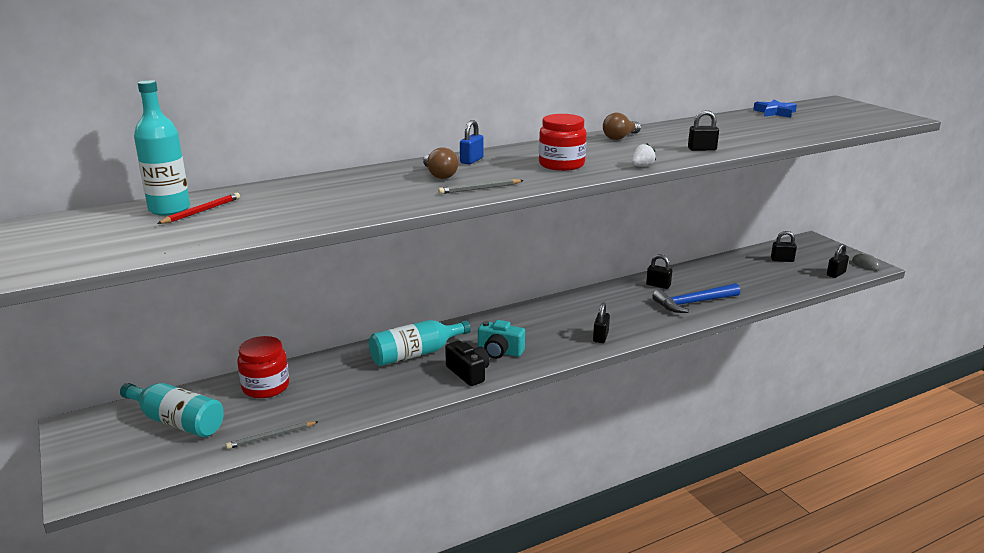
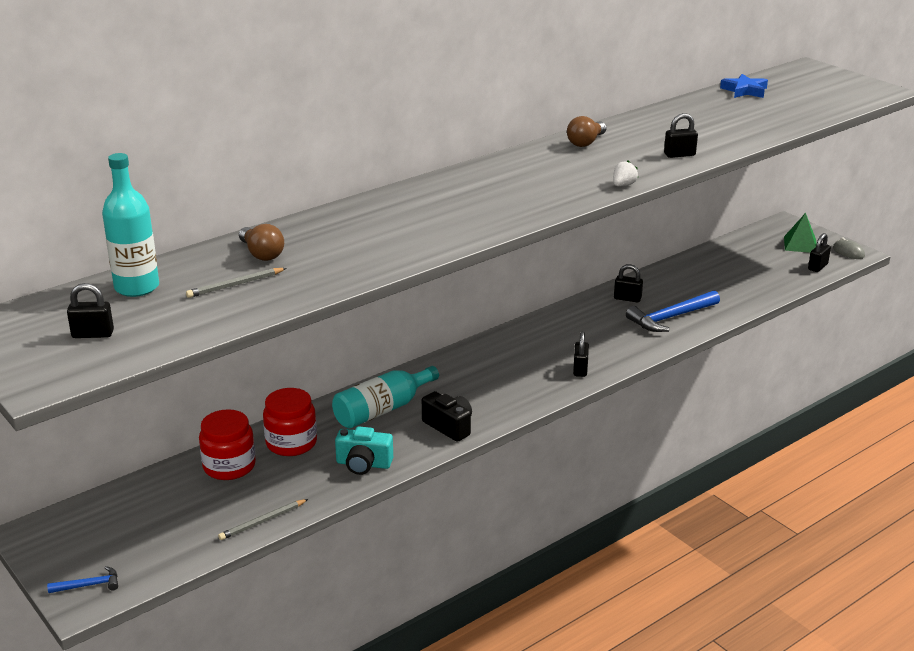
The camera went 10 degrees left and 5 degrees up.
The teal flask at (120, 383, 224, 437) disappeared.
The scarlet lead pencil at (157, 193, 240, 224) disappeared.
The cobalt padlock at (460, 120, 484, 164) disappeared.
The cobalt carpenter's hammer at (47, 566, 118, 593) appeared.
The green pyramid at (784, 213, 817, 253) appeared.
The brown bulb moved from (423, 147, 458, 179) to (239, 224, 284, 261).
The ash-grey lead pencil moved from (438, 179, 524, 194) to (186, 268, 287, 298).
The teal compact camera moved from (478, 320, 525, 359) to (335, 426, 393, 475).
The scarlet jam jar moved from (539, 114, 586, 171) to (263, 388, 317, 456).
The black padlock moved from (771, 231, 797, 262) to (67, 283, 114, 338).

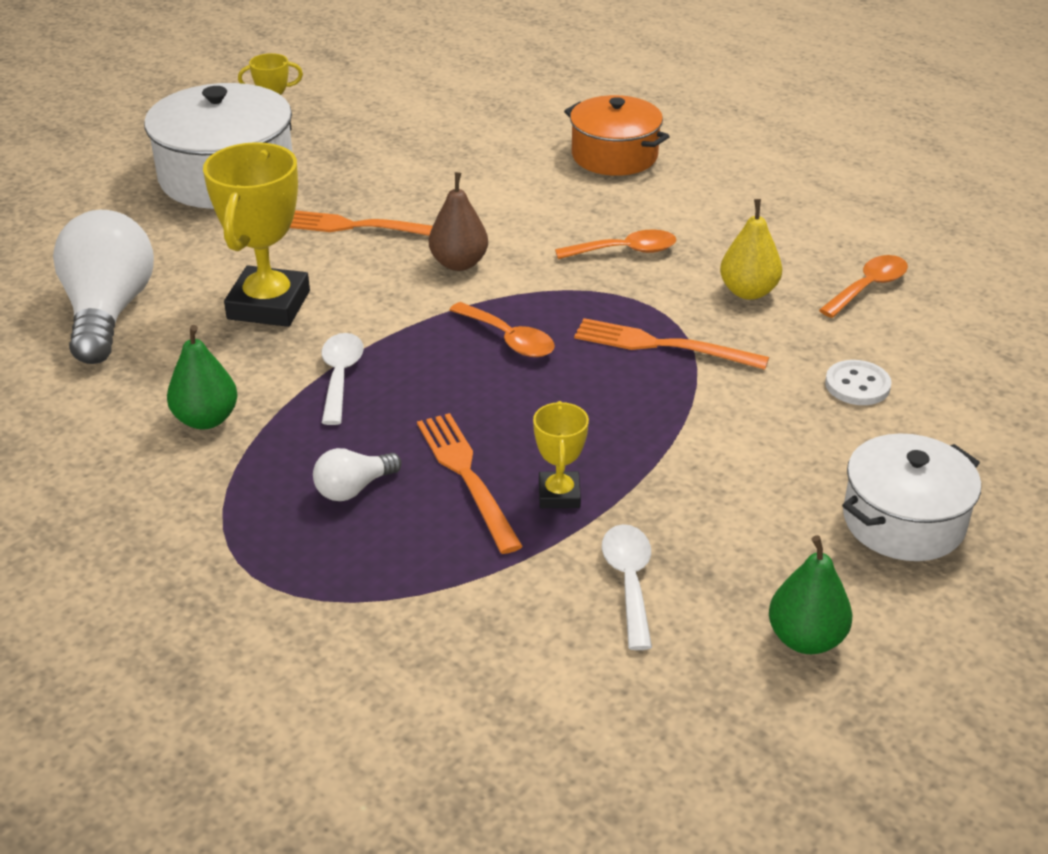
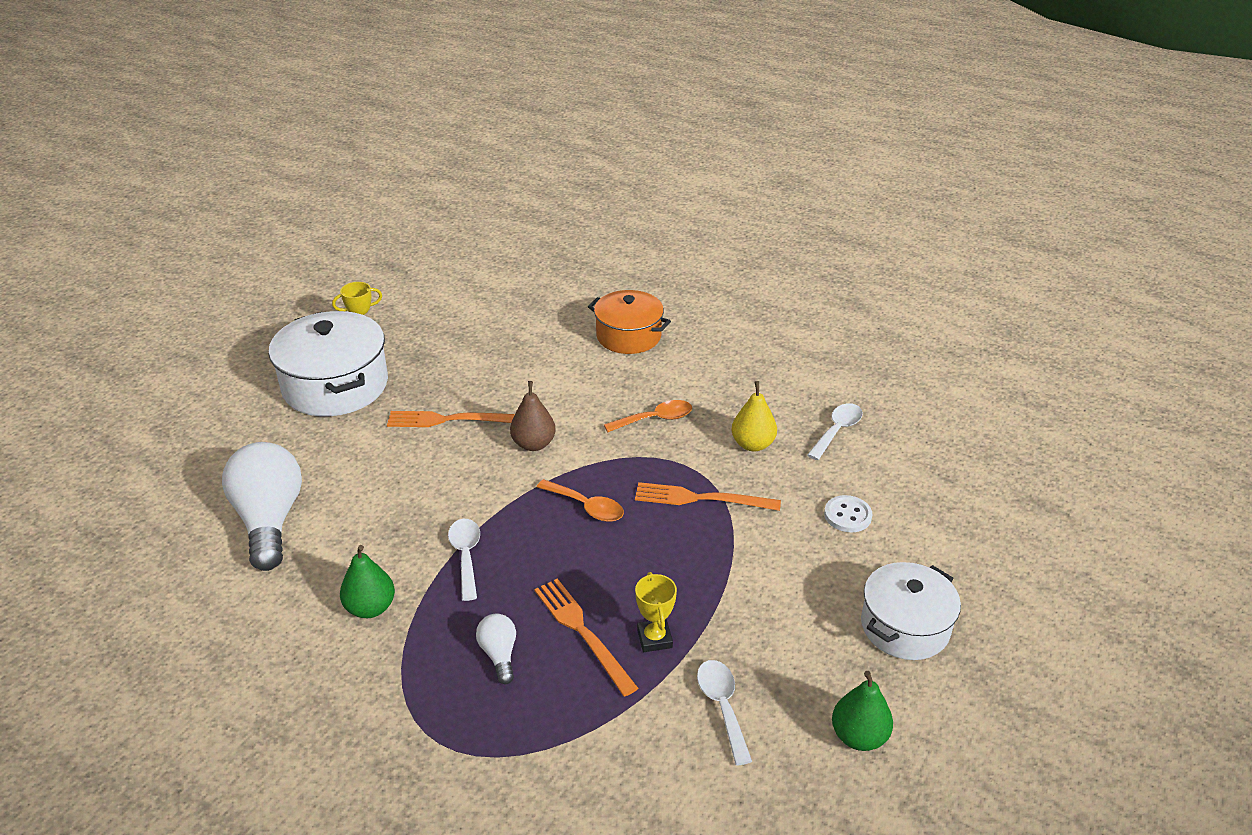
The camera went 10 degrees left and 0 degrees up.
The bright yellow trophy at (203, 142, 310, 327) disappeared.
The orange tablespoon at (819, 255, 908, 318) became the snow-white tablespoon at (807, 403, 863, 460).
The snow-white bulb at (313, 448, 402, 501) turned 120 degrees clockwise.

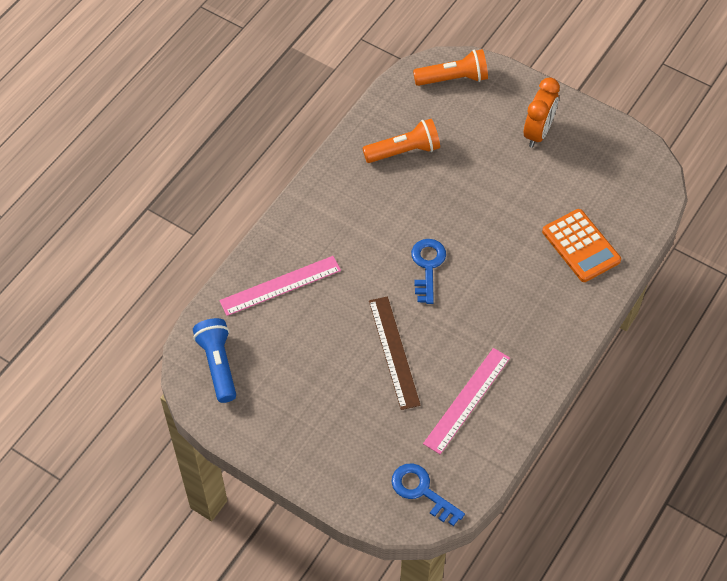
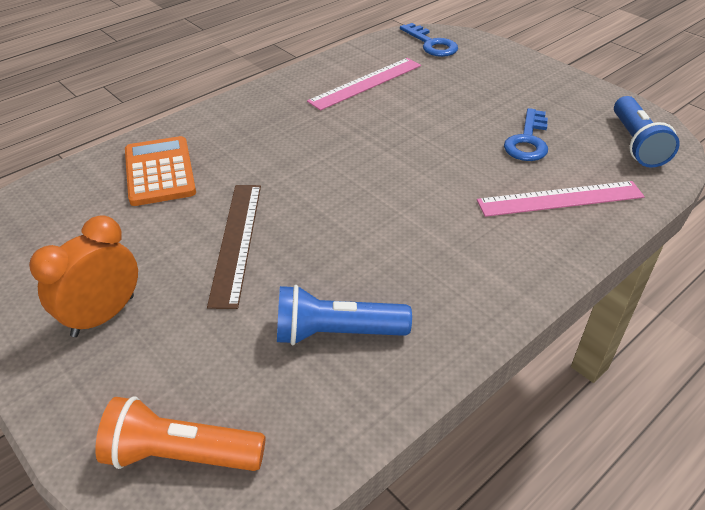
The camera went 165 degrees left and 15 degrees down.
The brown ruler moved from (369, 296, 421, 410) to (207, 185, 261, 309).
The cobalt key moved from (411, 239, 446, 304) to (504, 108, 548, 161).
The orange flashlight at (363, 119, 440, 163) became the cobalt flashlight at (277, 285, 412, 345).

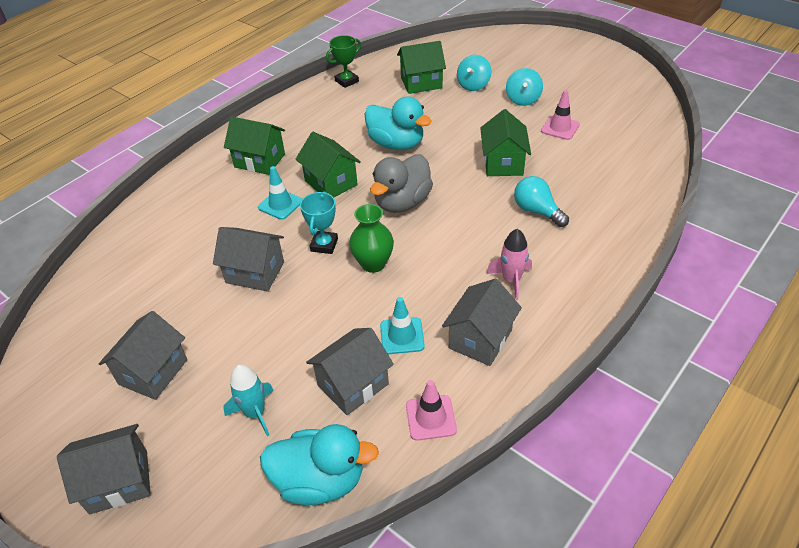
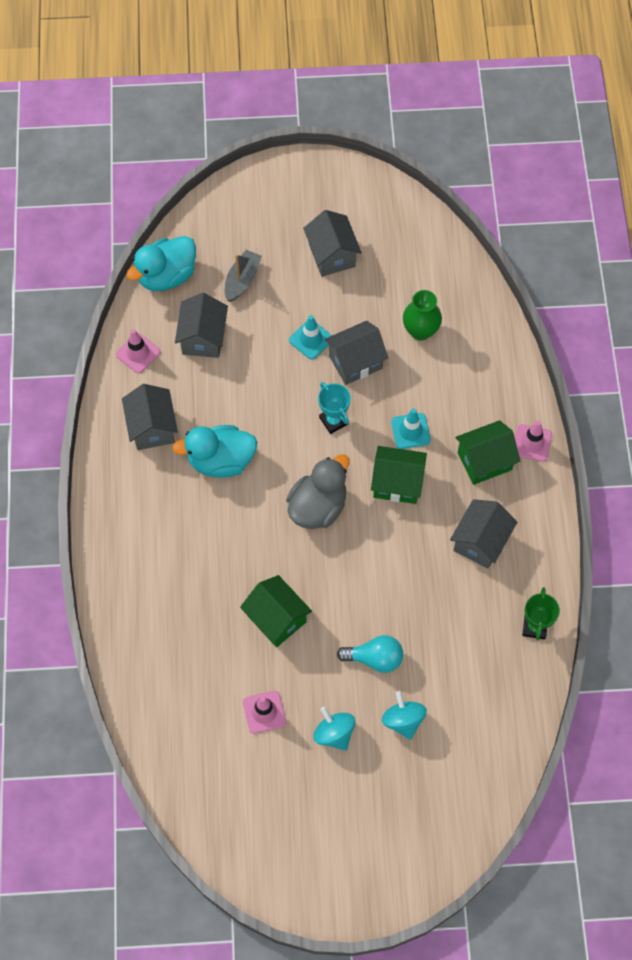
The camera went 135 degrees right and 20 degrees up.
The green toy house at (397, 41, 446, 94) disappeared.
The pink toy rocket at (486, 229, 532, 300) disappeared.
The pink safety cone at (515, 421, 552, 462) appeared.
The ash-grey toy house moved from (57, 424, 151, 515) to (450, 499, 517, 568).
The green vase moved from (349, 204, 394, 273) to (403, 290, 442, 341).
The teal toy duck moved from (365, 97, 432, 150) to (172, 425, 257, 478).
The teal safety cone moved from (380, 297, 425, 354) to (289, 315, 332, 360).
The teal bulb moved from (514, 176, 569, 227) to (337, 635, 403, 673).
The teal toy rocket at (223, 364, 274, 436) was replaced by the ash-grey sailboat at (225, 250, 262, 302).
The ash-grey toy duck at (370, 154, 433, 213) turned 45 degrees clockwise.

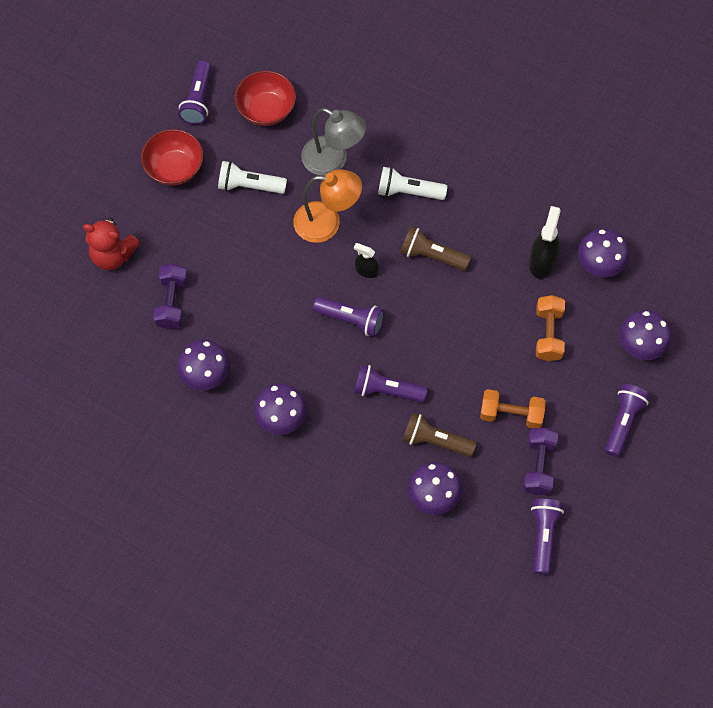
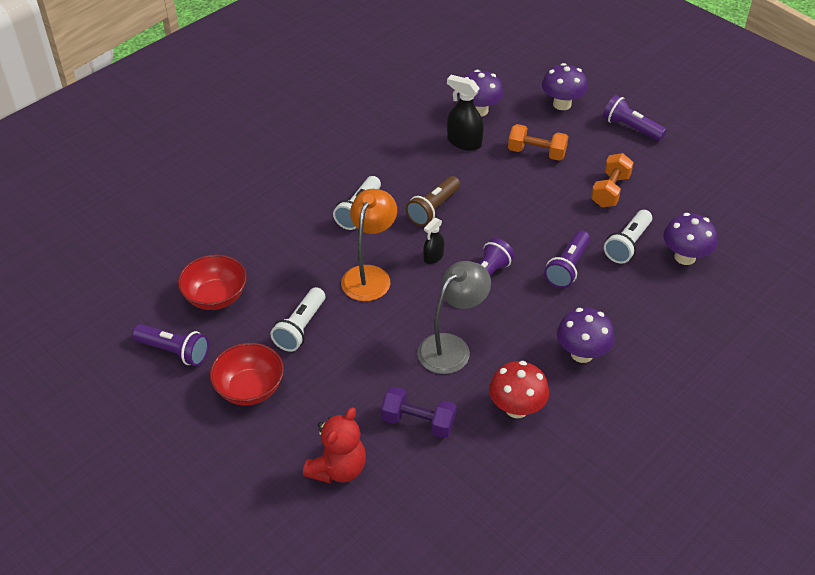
The camera went 75 degrees left and 20 degrees down.
The royal purple hand weight at (523, 428, 558, 495) disappeared.
The royal purple flashlight at (531, 499, 564, 575) disappeared.
The ash-grey desk lamp moved from (301, 108, 366, 176) to (417, 261, 491, 374).
The royal purple fungus at (177, 340, 230, 390) became the scarlet fungus at (489, 361, 549, 418).
The brown flashlight at (403, 413, 477, 457) became the snow-white flashlight at (604, 210, 652, 264).

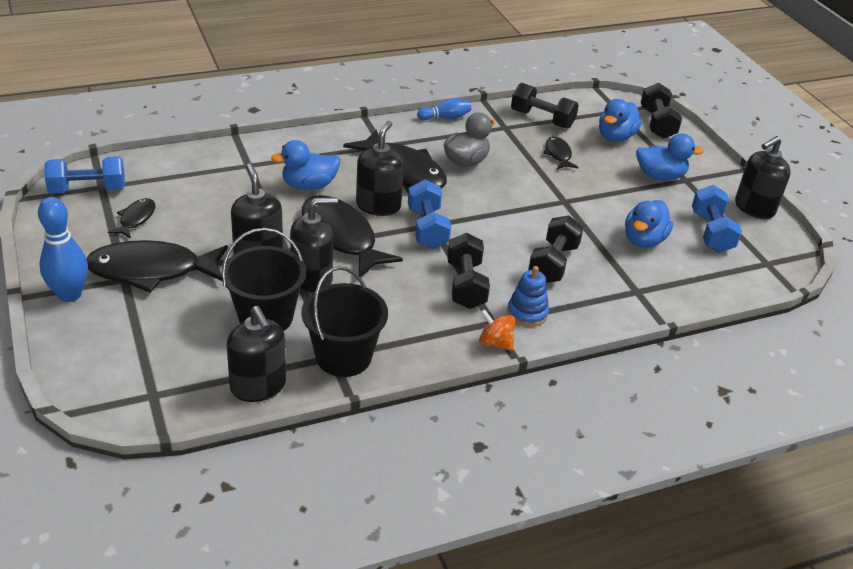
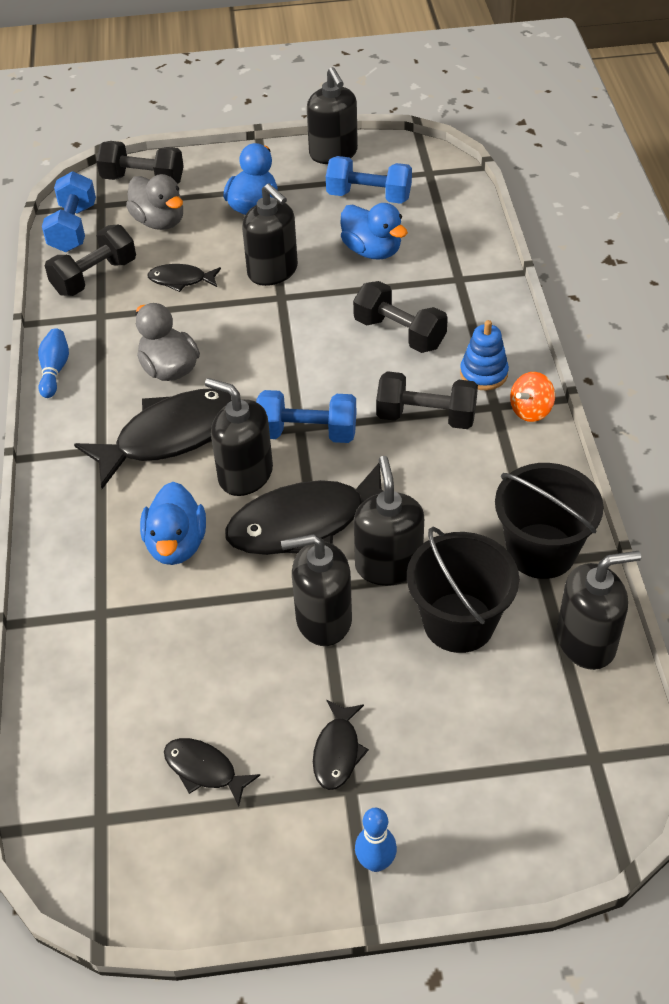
The camera went 70 degrees left and 10 degrees up.
The black pump bottle at (242, 184, 298, 286) appeared.
The cobalt hand weight moved from (44, 156, 125, 194) to (42, 171, 96, 252).
The cobalt toy duck at (599, 99, 642, 142) became the ash-grey toy duck at (126, 174, 183, 230).
The cobalt tenpin at (38, 197, 88, 302) changed to 0.60 times the size.
The black fish at (86, 240, 228, 293) changed to 0.49 times the size.

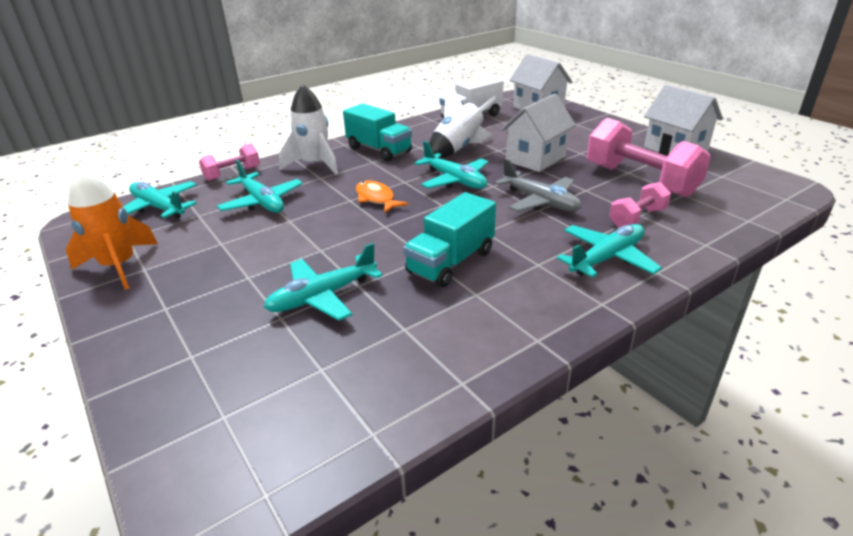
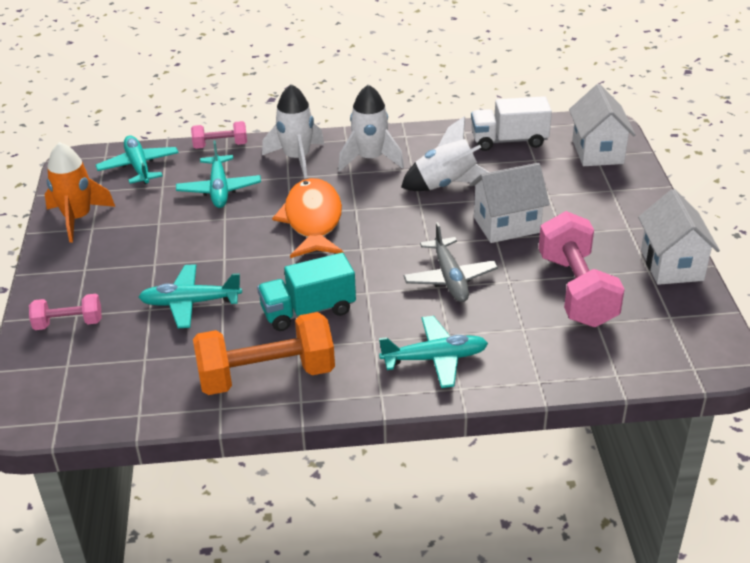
The camera went 30 degrees right and 5 degrees up.
The teal aeroplane at (414, 141, 488, 189) disappeared.
The orange hand weight at (193, 312, 335, 395) appeared.
The pink hand weight moved from (609, 182, 671, 228) to (29, 294, 102, 330).
The teal truck at (343, 103, 412, 161) was replaced by the snow-white toy rocket at (338, 84, 404, 171).
The orange fish at (356, 181, 408, 213) changed to 1.84 times the size.

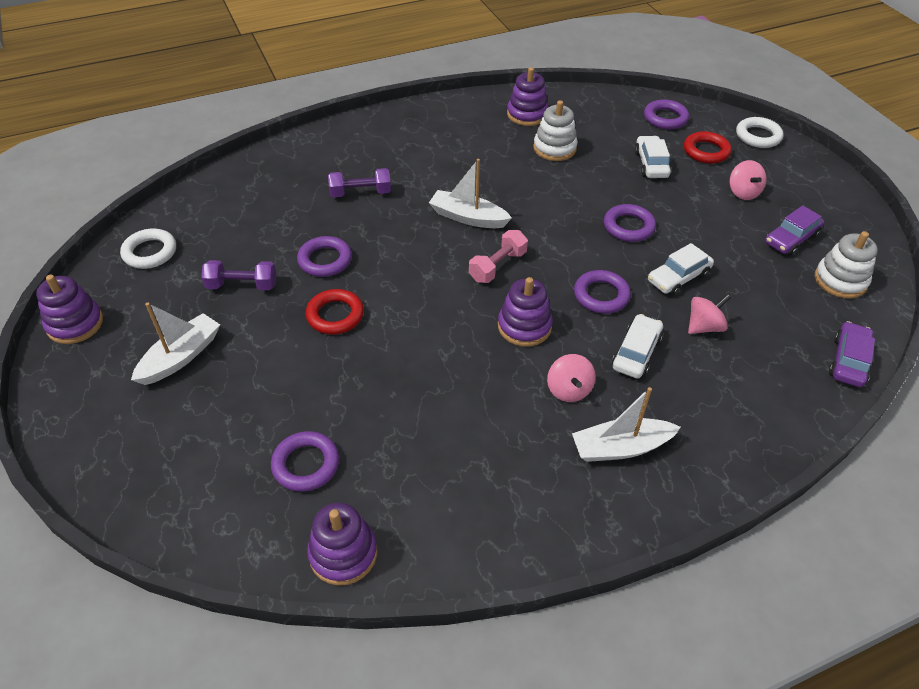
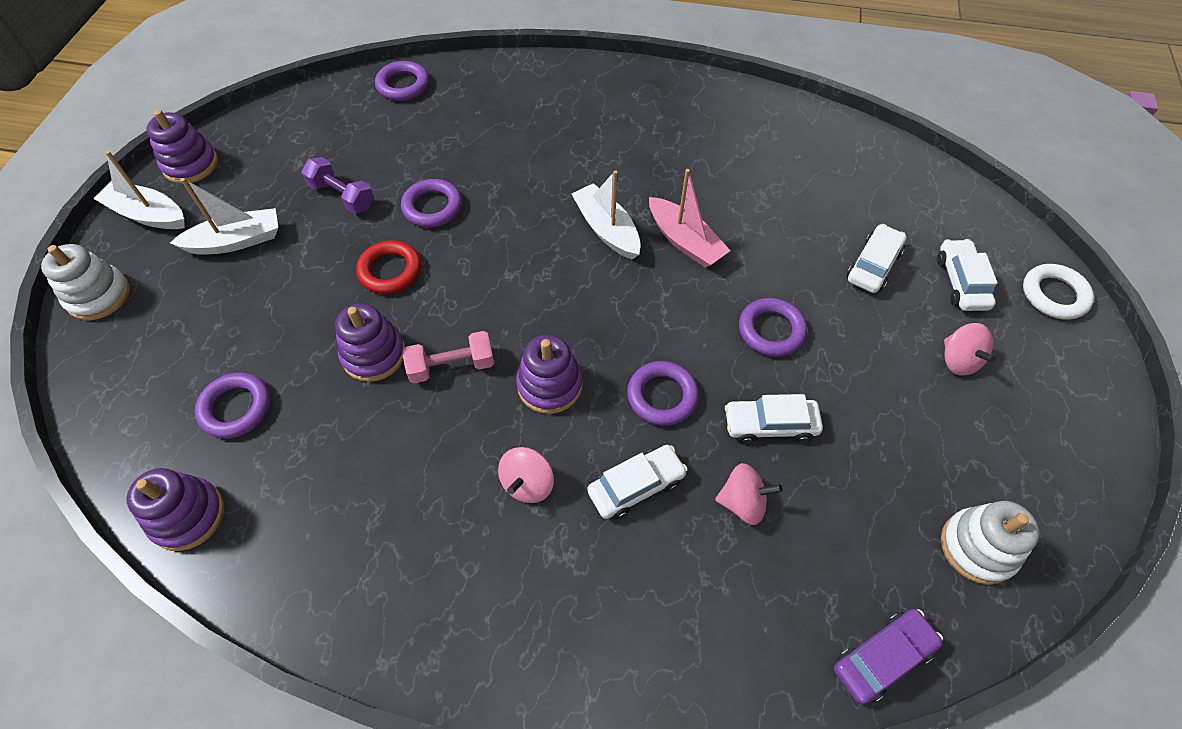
The camera went 35 degrees right and 10 degrees up.
The snow-white torus at (120, 229, 176, 269) disappeared.
The royal purple hand weight at (328, 168, 391, 198) disappeared.
The royal purple automobile at (765, 205, 824, 256) disappeared.
The pink sailboat at (649, 169, 731, 268) appeared.
The pink hand weight moved from (469, 230, 528, 283) to (403, 331, 494, 383).
The royal purple stacking rings moved from (507, 67, 549, 126) to (335, 303, 405, 382).
The snow-white stacking rings moved from (533, 100, 578, 161) to (41, 244, 130, 320).
The snow-white sailboat moved from (572, 387, 681, 462) to (93, 151, 185, 229).
The royal purple torus moved from (644, 99, 689, 129) to (375, 61, 429, 101).
The scarlet torus at (684, 131, 732, 164) was replaced by the snow-white automobile at (937, 239, 997, 311).
The pink toy top at (730, 160, 767, 200) turned 45 degrees counterclockwise.

